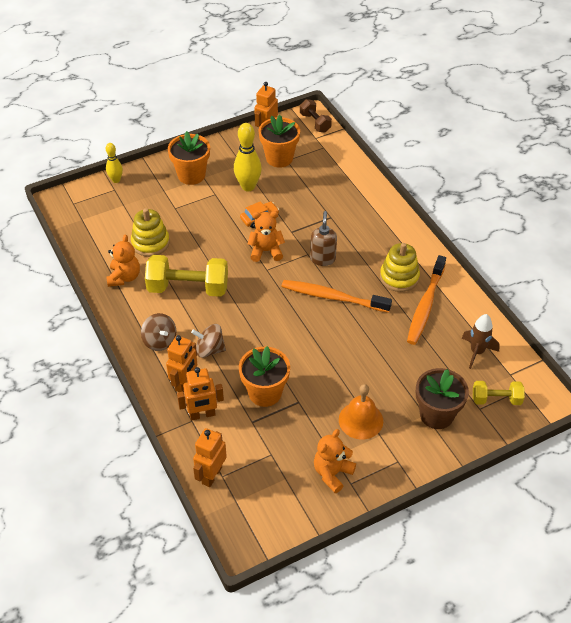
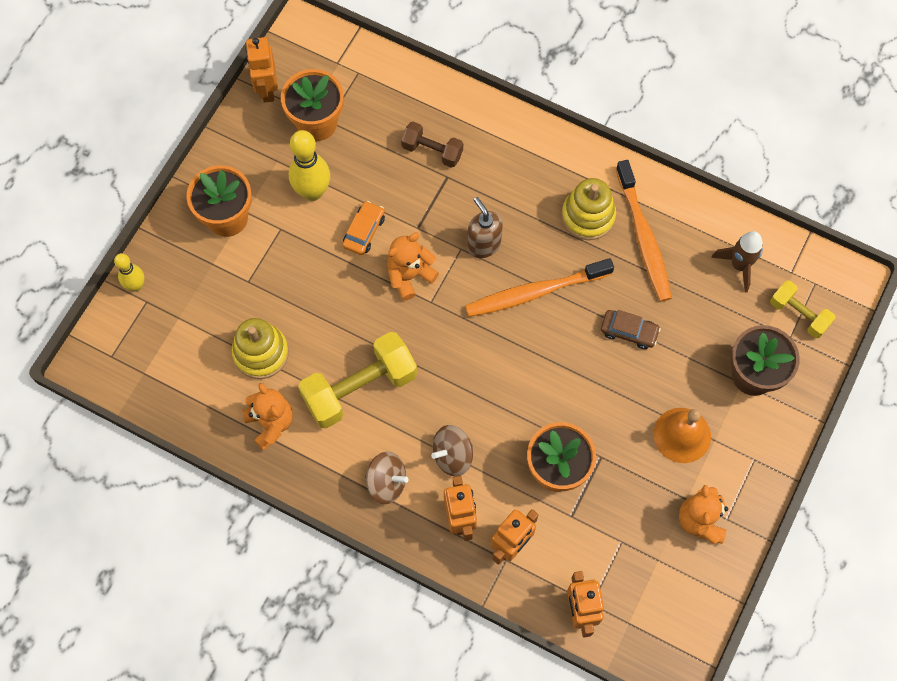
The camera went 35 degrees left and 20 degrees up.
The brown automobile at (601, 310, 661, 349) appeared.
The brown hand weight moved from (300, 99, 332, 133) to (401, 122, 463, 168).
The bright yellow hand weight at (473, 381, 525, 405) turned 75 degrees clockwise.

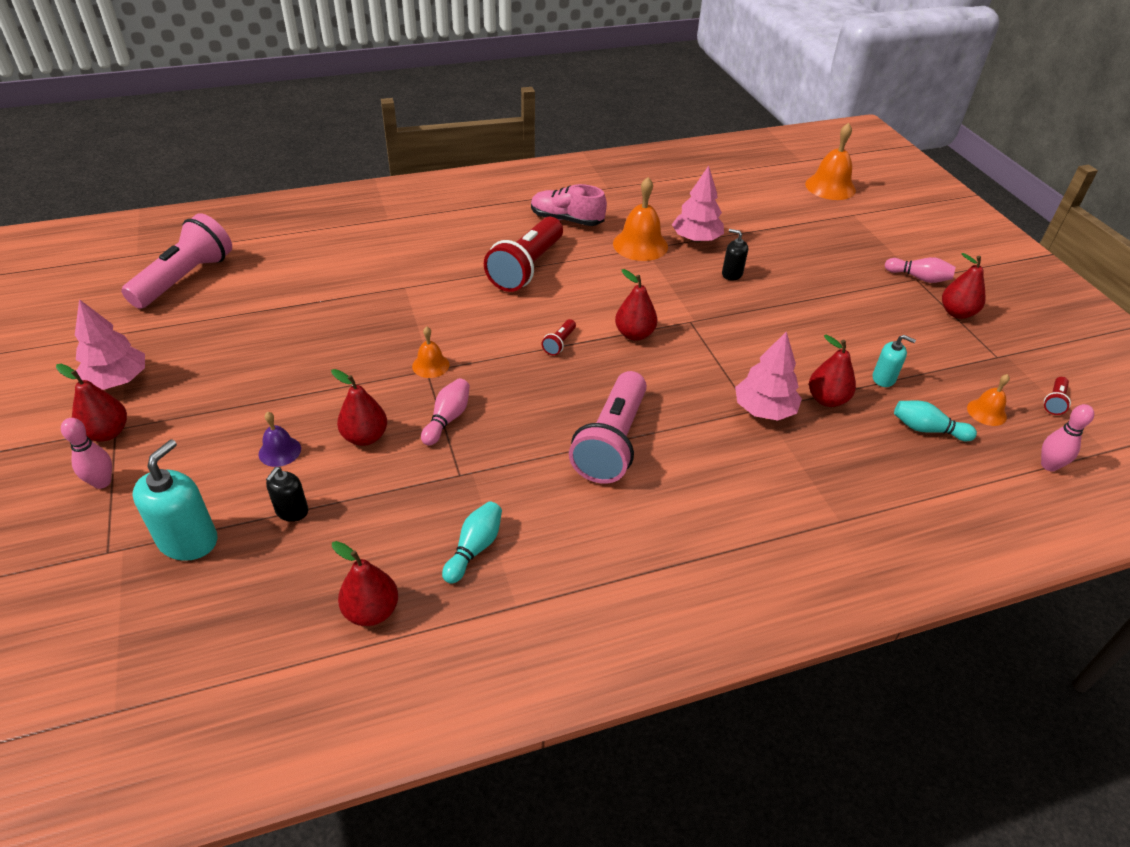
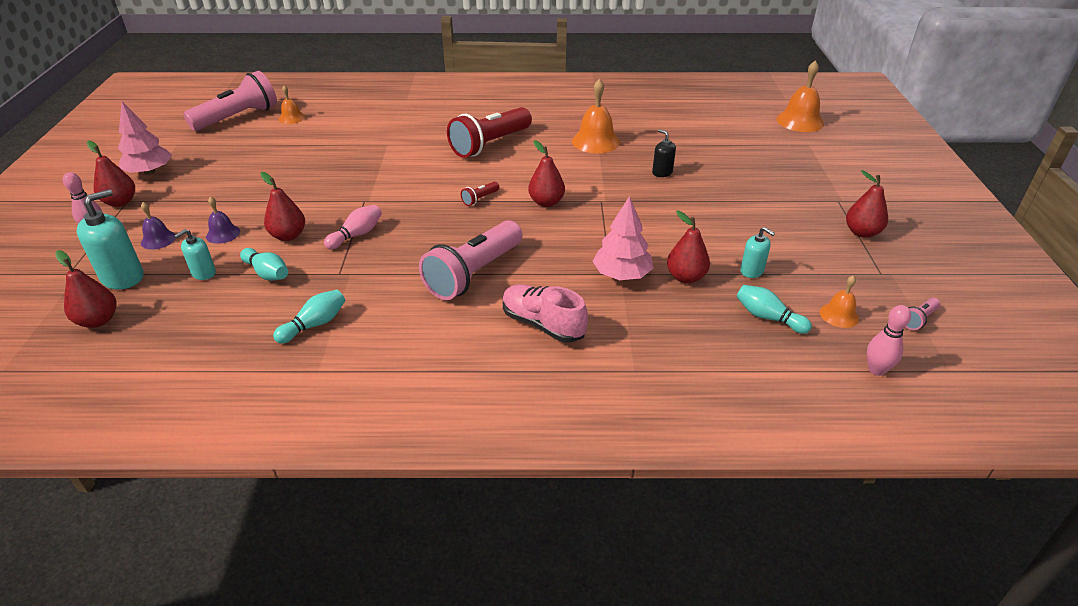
The camera went 20 degrees right and 5 degrees down.
The pink tree at (672, 166, 724, 242) disappeared.
The pink tenpin at (885, 257, 956, 283) disappeared.
The royal purple school bell at (141, 202, 176, 250) appeared.
The teal tenpin at (240, 248, 288, 281) appeared.
The scarlet pear fruit moved from (332, 541, 398, 626) to (55, 250, 116, 328).
The orange school bell moved from (412, 326, 450, 378) to (279, 85, 305, 124).
The pink shoe moved from (531, 184, 607, 226) to (503, 284, 588, 343).
The black pump bottle at (266, 467, 308, 522) became the teal pump bottle at (174, 229, 216, 280).
The scarlet flashlight at (1044, 377, 1071, 415) became the pink flashlight at (905, 298, 940, 330).

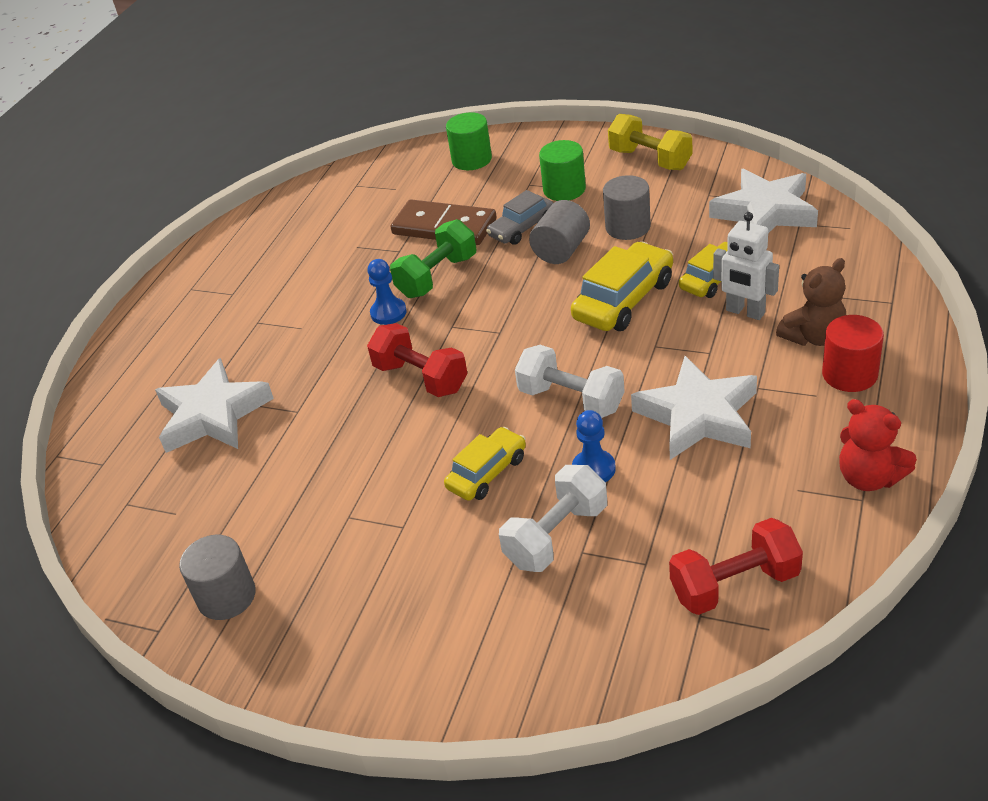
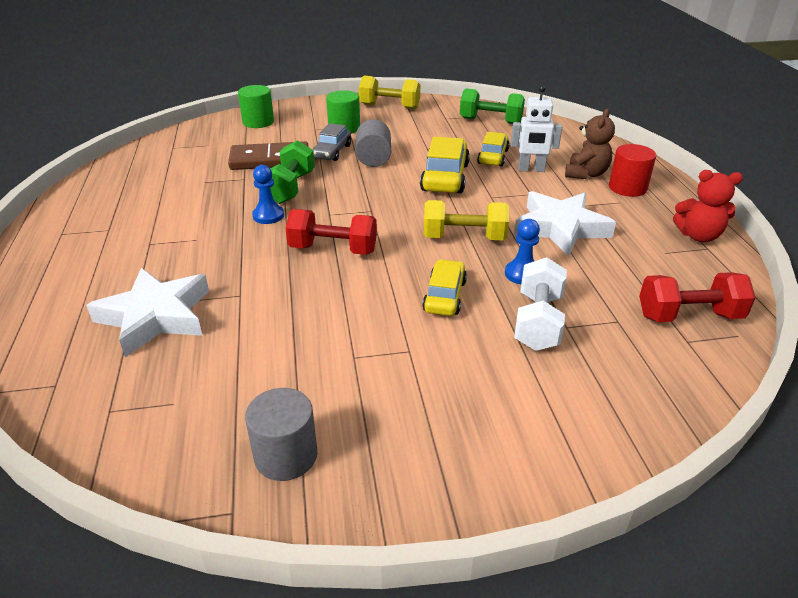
The camera went 35 degrees left and 5 degrees down.
The ash-grey cylinder shape at (603, 175, 651, 240) disappeared.
The snow-white five-pointed star at (709, 169, 818, 233) was replaced by the green hand weight at (460, 88, 525, 124).
The snow-white hand weight at (515, 345, 625, 418) became the bright yellow hand weight at (424, 200, 509, 240).
The scarlet hand weight at (669, 518, 803, 615) turned 45 degrees clockwise.

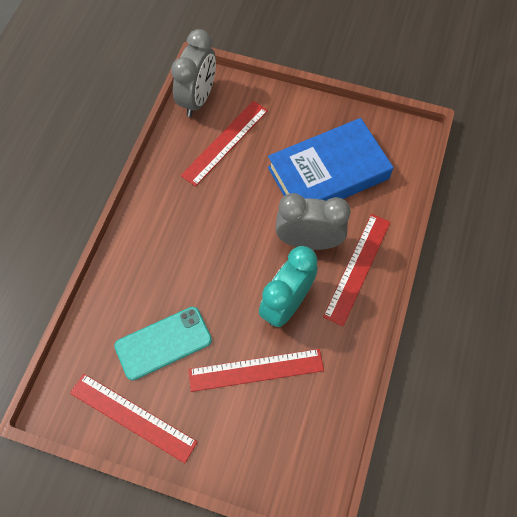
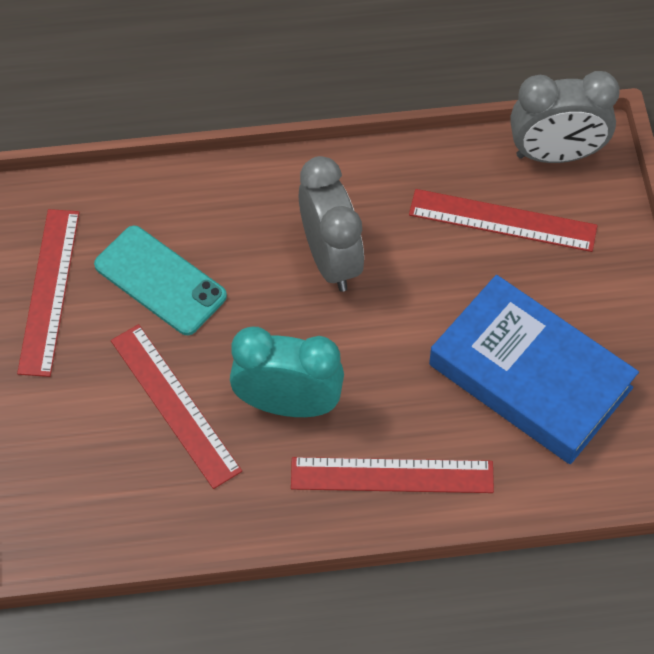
The camera went 65 degrees right and 5 degrees down.
The ash-grey clock moved from (276, 193, 351, 250) to (299, 156, 364, 292).

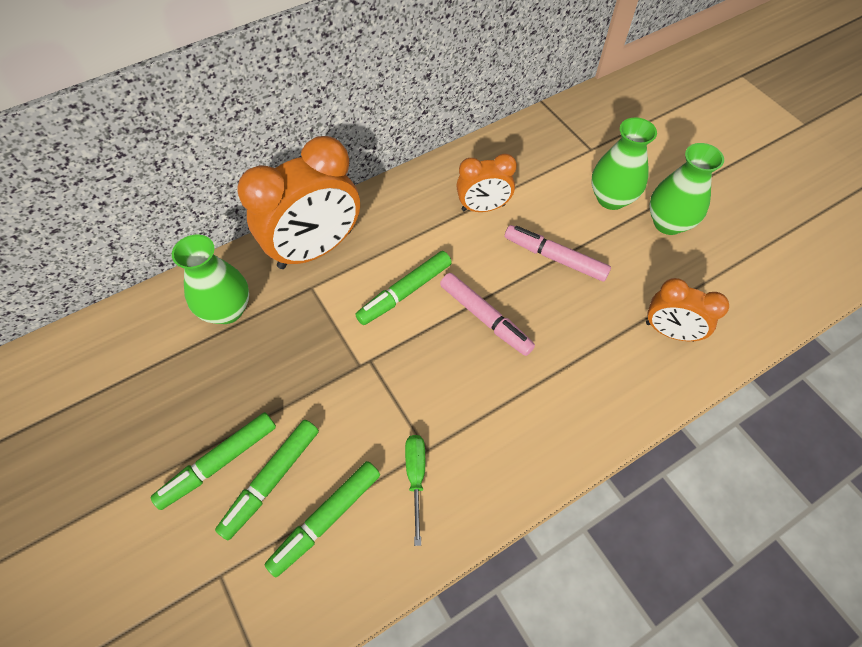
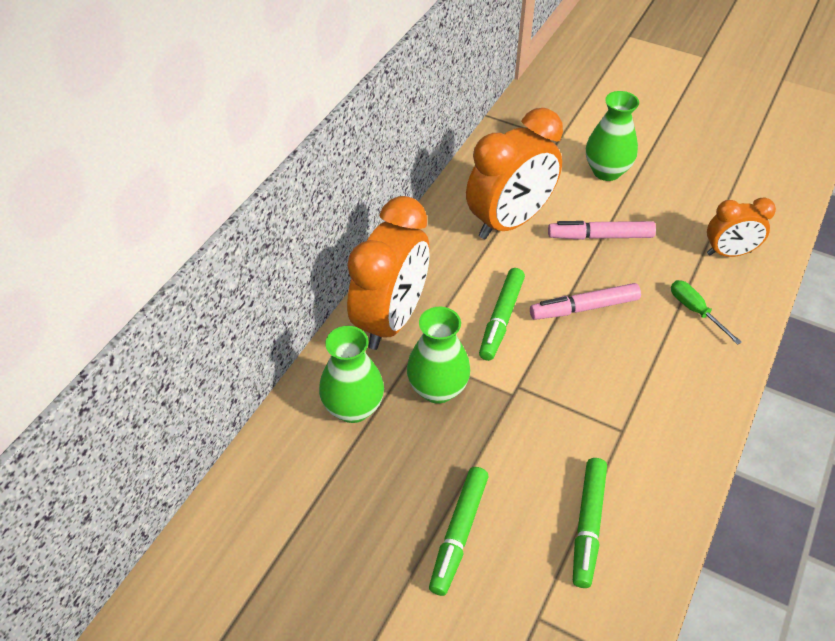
The camera went 30 degrees left and 10 degrees down.
The green felt pen at (215, 420, 319, 541) disappeared.
The green flat screwdriver moved from (405, 435, 425, 546) to (671, 280, 742, 345).
The green vase moved from (649, 143, 724, 235) to (407, 307, 470, 404).
The pink felt pen at (440, 273, 535, 356) turned 150 degrees clockwise.
The orange clock at (456, 153, 517, 212) changed to 1.79 times the size.

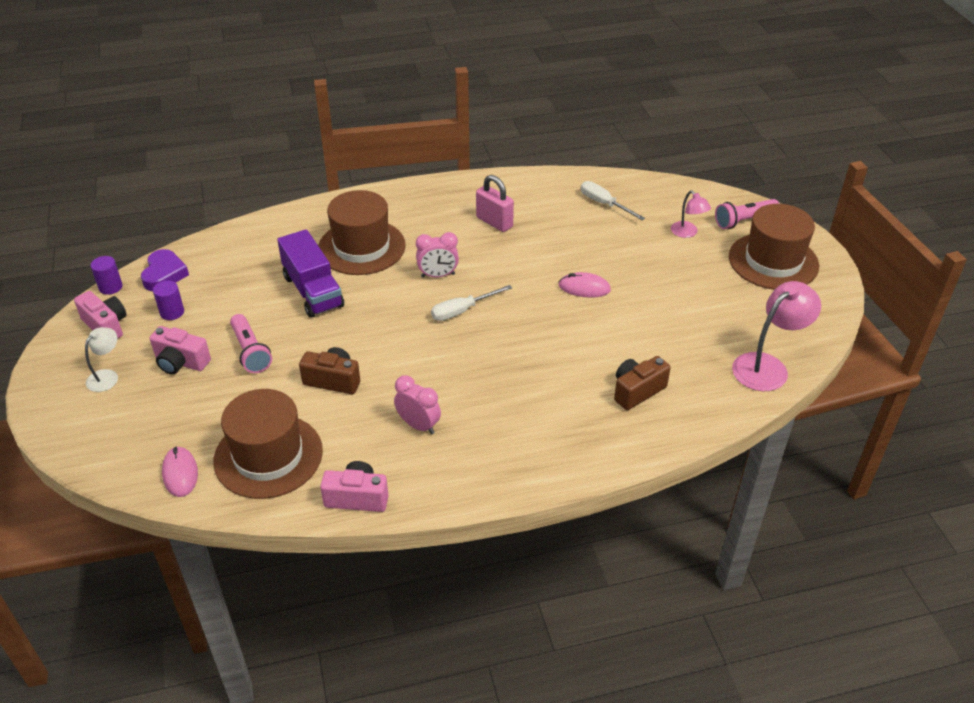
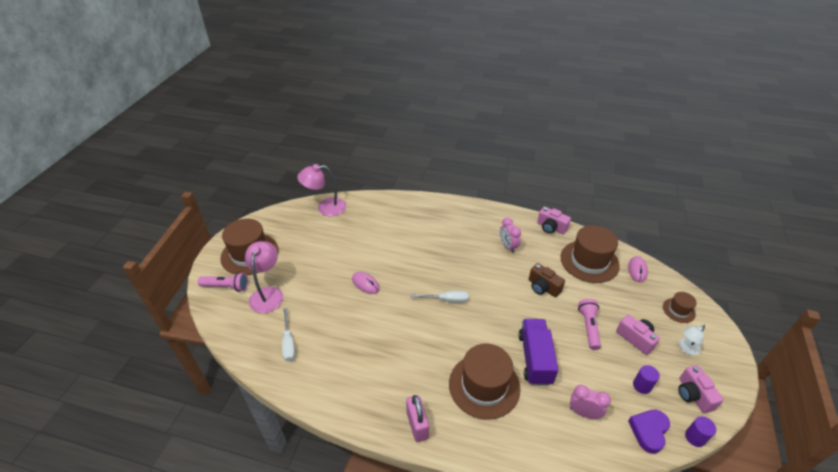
The camera went 150 degrees left and 0 degrees up.
The brown compact camera at (614, 356, 671, 410) disappeared.
The brown top hat at (663, 292, 697, 323) appeared.
The pink clock moved from (416, 232, 459, 278) to (570, 385, 611, 419).
The pink padlock moved from (476, 175, 514, 232) to (406, 395, 429, 442).
The pink desk lamp at (671, 191, 711, 238) changed to 1.77 times the size.

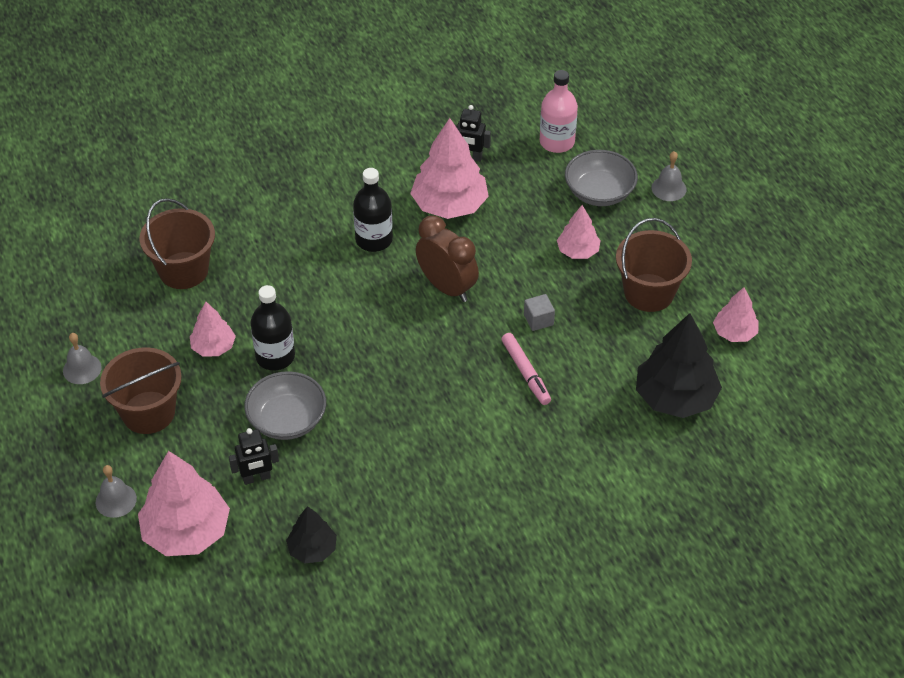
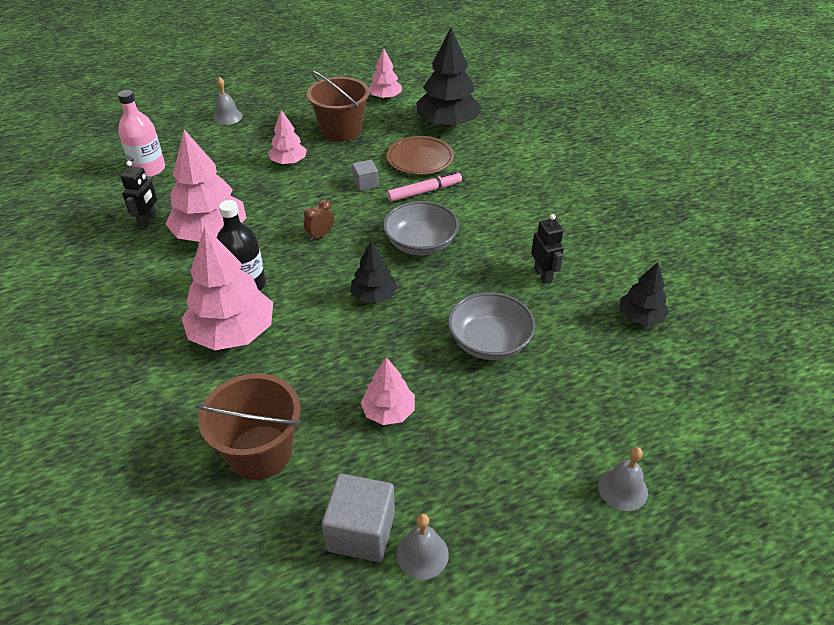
The camera went 90 degrees left and 5 degrees down.
The brown bucket at (100, 347, 182, 434) disappeared.
The black flask at (251, 285, 295, 370) disappeared.
The ash-grey block at (322, 474, 395, 562) appeared.
The black tree at (350, 242, 398, 304) appeared.
The brown dinner plate at (386, 136, 454, 175) appeared.
The pink tree moved from (138, 451, 230, 556) to (181, 226, 273, 350).
The black robot moved from (229, 428, 279, 485) to (531, 214, 564, 284).
The ash-grey serving bowl moved from (565, 150, 638, 206) to (383, 201, 459, 255).
The brown clock at (416, 216, 479, 302) changed to 0.47 times the size.

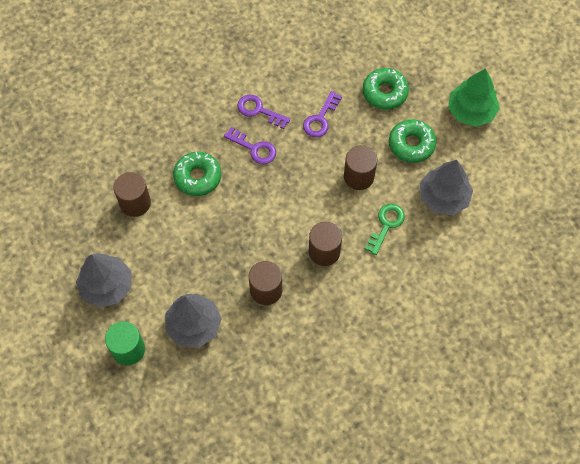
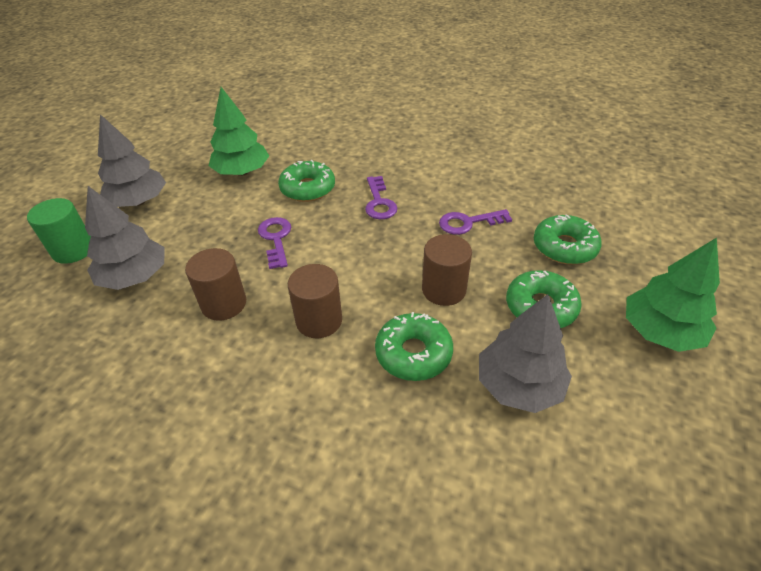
The camera went 50 degrees right and 20 degrees down.
The royal purple key moved from (237, 95, 290, 129) to (258, 217, 291, 269).
The brown cylinder shape at (114, 172, 151, 217) was replaced by the green tree at (209, 87, 269, 176).
The green key at (364, 204, 405, 255) was replaced by the green glazed donut at (375, 312, 453, 381).

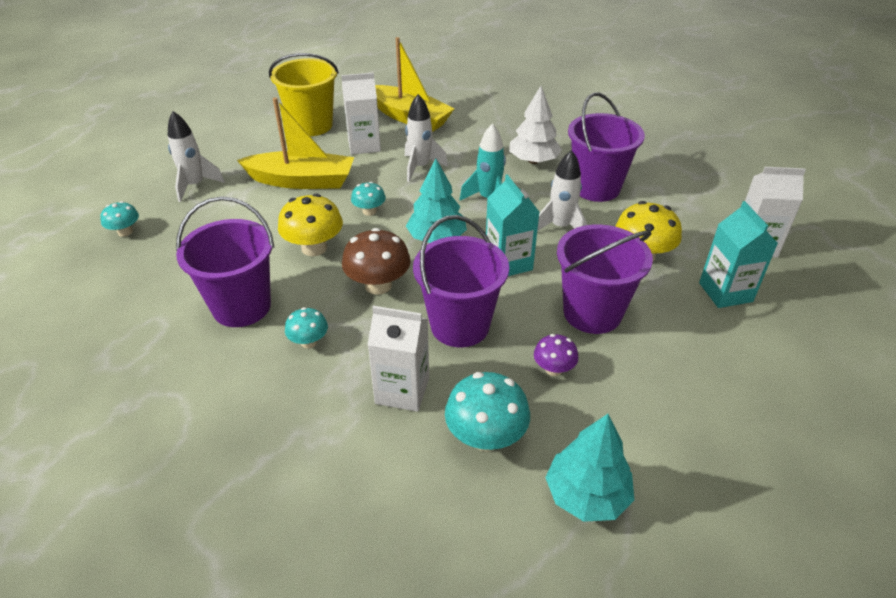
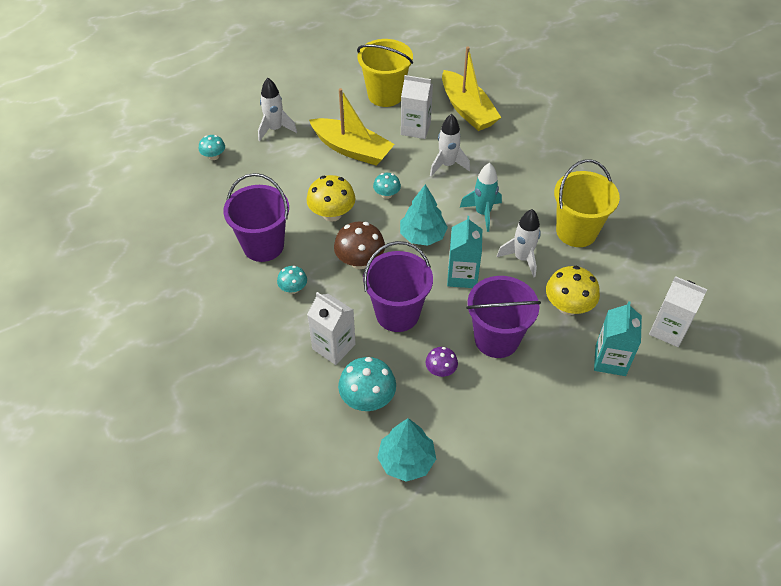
The camera went 25 degrees right and 10 degrees up.
The snow-white tree at (509, 86, 562, 164) disappeared.
The royal purple bucket at (568, 92, 645, 202) became the bright yellow bucket at (554, 159, 620, 247).

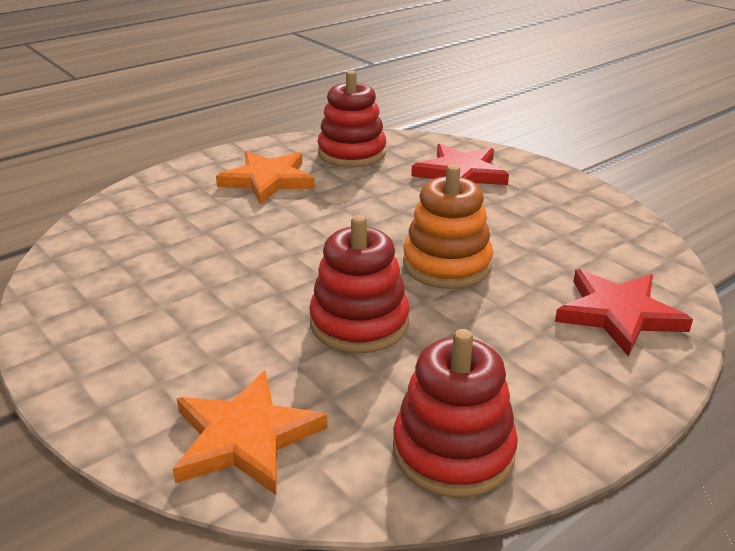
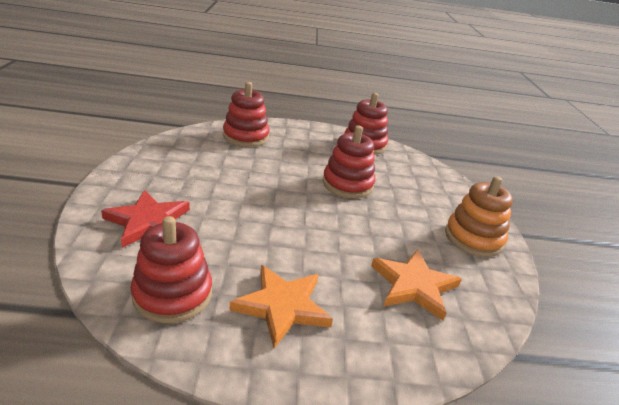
The camera went 145 degrees left and 0 degrees up.
The orange five-pointed star moved from (173, 371, 328, 495) to (371, 249, 462, 320).
The orange stacking rings moved from (403, 164, 493, 289) to (445, 176, 513, 257).
The scarlet five-pointed star at (555, 269, 693, 357) was replaced by the scarlet stacking rings at (223, 82, 269, 147).

